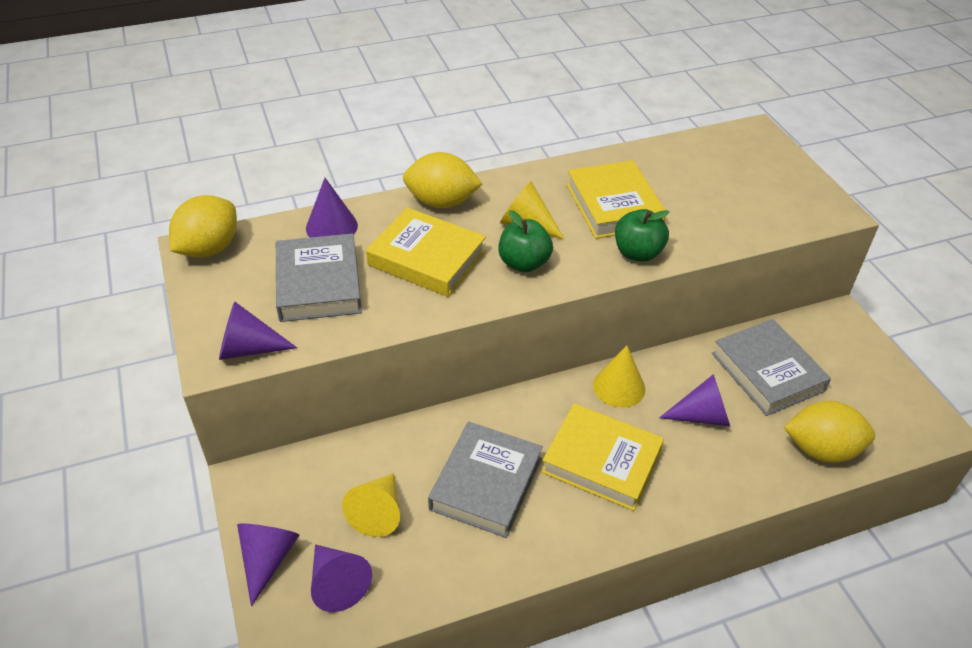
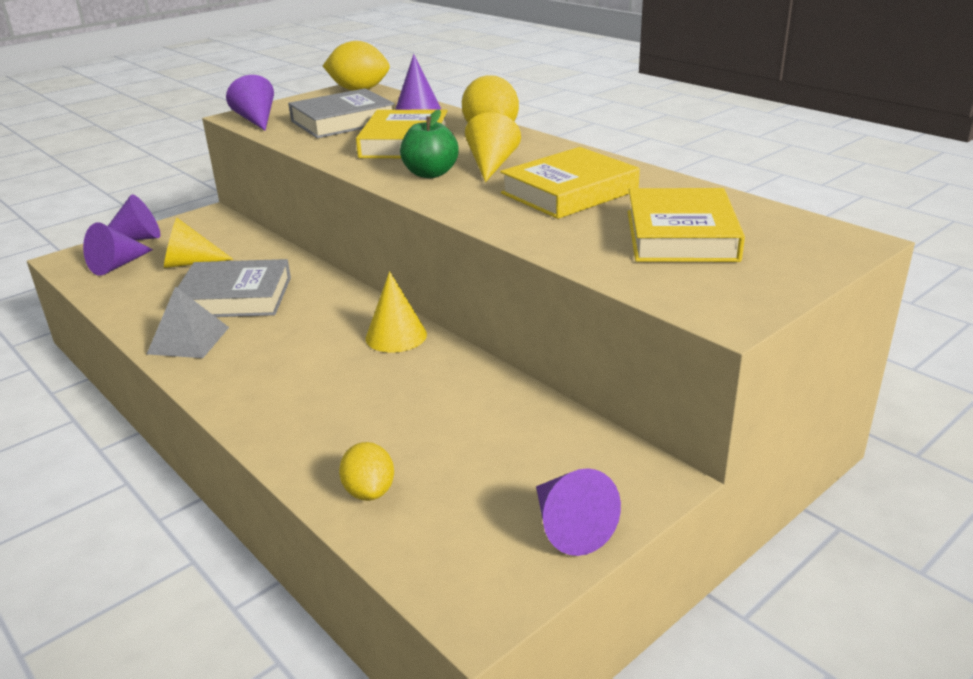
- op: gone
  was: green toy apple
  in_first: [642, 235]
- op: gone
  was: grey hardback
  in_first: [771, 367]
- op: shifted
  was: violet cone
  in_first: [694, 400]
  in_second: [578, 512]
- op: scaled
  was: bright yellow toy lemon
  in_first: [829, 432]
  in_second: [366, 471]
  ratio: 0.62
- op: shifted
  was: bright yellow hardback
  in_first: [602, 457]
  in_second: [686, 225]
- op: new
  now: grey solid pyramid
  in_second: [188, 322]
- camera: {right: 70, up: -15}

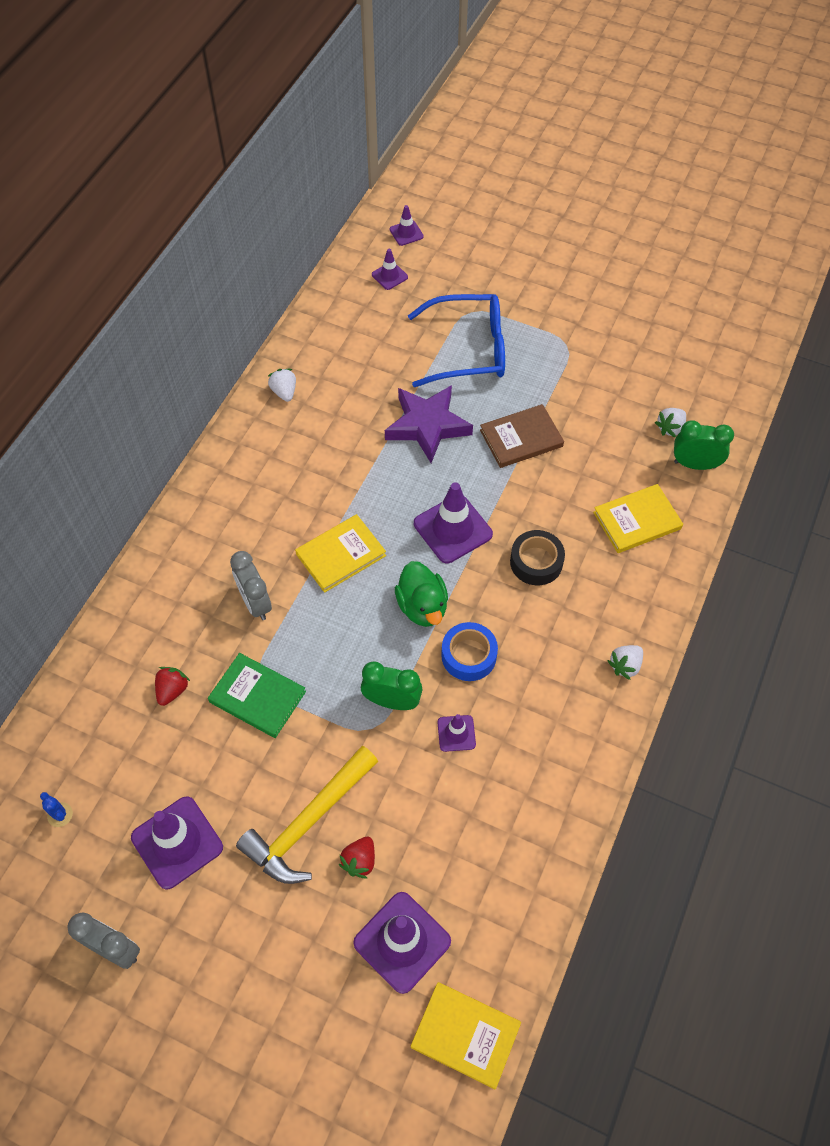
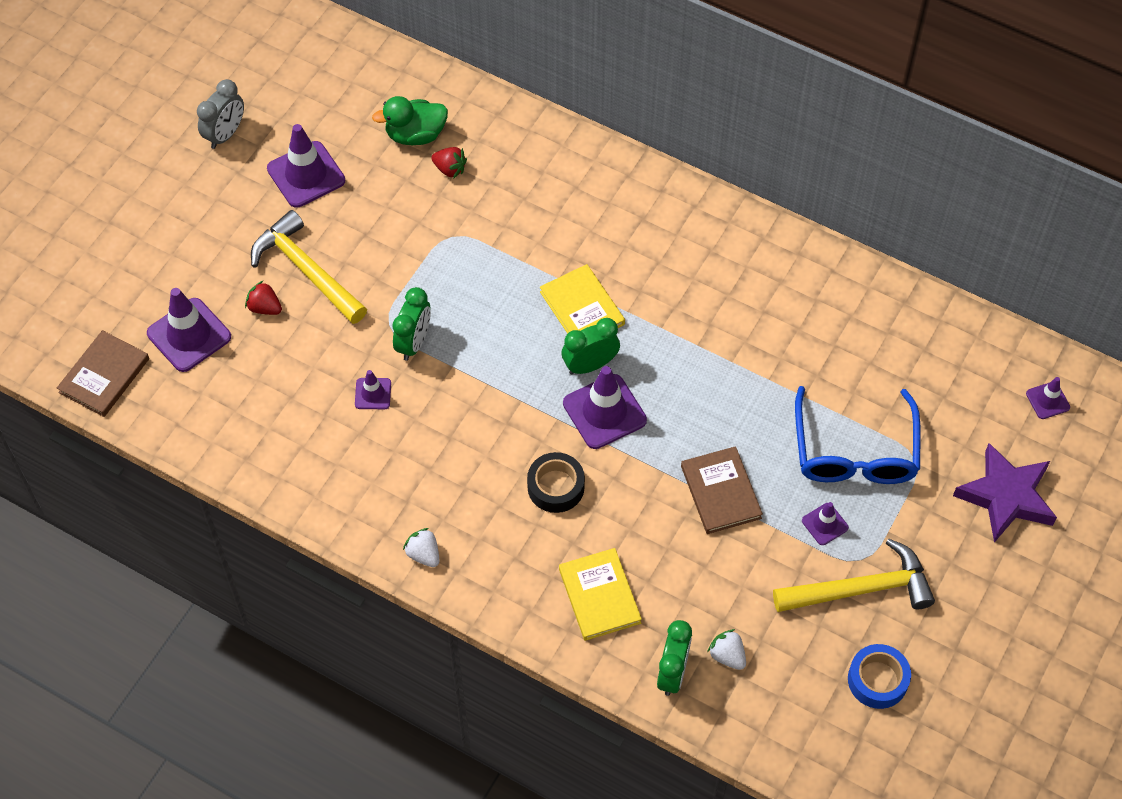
- op: shifted
  was: violet road cone
  in_first: [390, 269]
  in_second: [825, 523]
- op: gone
  was: pure white strawberry
  in_first: [282, 385]
- op: shifted
  was: violet star shape
  in_first: [429, 424]
  in_second: [1005, 493]
- op: gone
  was: grey clock
  in_first: [251, 585]
- op: shifted
  was: green duck
  in_first: [421, 594]
  in_second: [410, 120]
- op: shifted
  was: cobalt sticky tape
  in_first: [469, 651]
  in_second: [879, 676]
- op: gone
  was: green hardback
  in_first: [257, 695]
- op: gone
  was: cobalt prickly plant
  in_first: [56, 809]
- op: repainted
  was: bright yellow hardback
  now: russet hardback
  in_first: [466, 1035]
  in_second: [103, 373]
- op: new
  now: green clock
  in_second: [590, 346]
- op: new
  now: bright yellow claw hammer
  in_second: [854, 575]
- camera: {right: 95, up: 0}

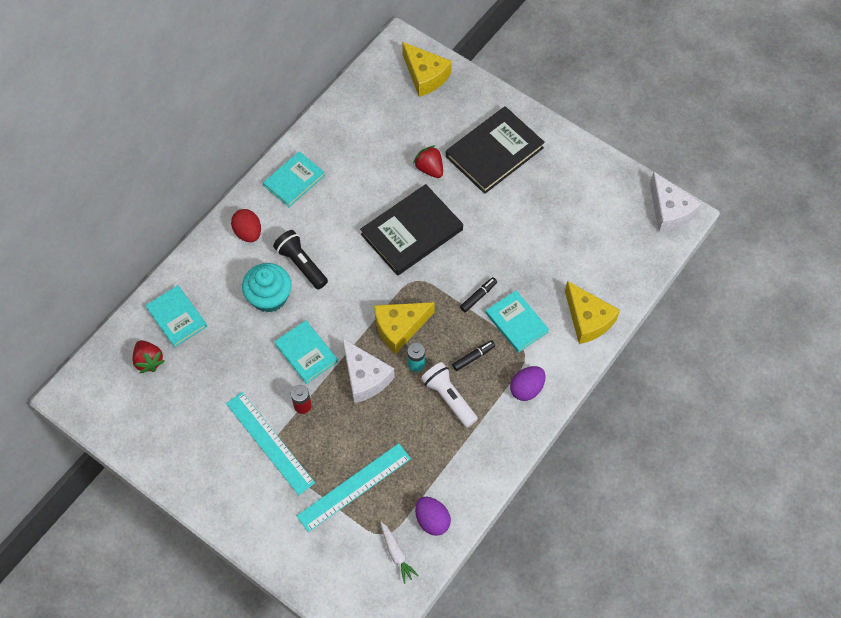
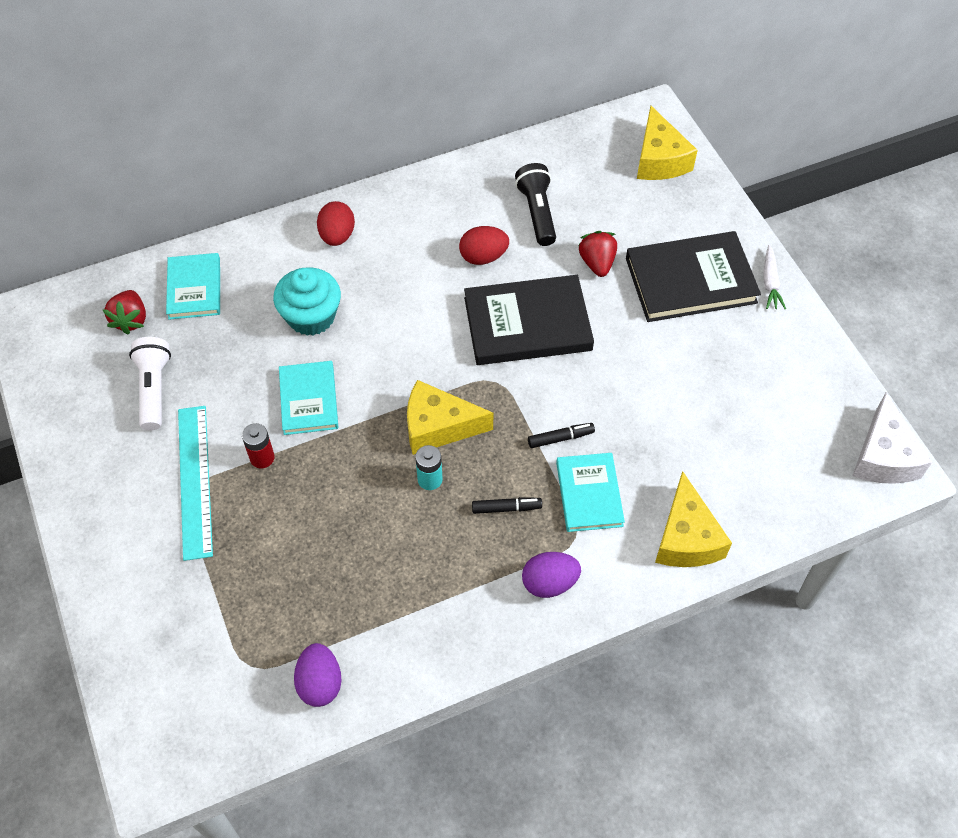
- op: gone
  was: aqua hardback
  in_first: [294, 179]
- op: shifted
  was: black flashlight
  in_first: [300, 259]
  in_second: [535, 204]
- op: gone
  was: pure white piece of cheese
  in_first: [368, 370]
- op: shifted
  was: pure white flashlight
  in_first: [449, 394]
  in_second: [150, 383]
- op: gone
  was: aqua ruler
  in_first: [354, 487]
- op: shifted
  was: pure white carrot
  in_first: [400, 553]
  in_second: [774, 277]
- op: new
  now: crimson egg shape
  in_second: [484, 245]
- camera: {right: 30, up: -5}

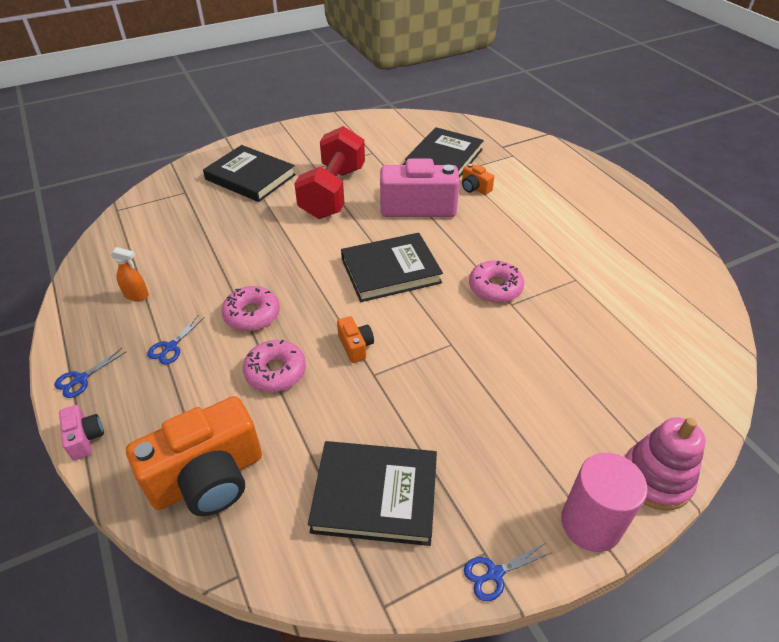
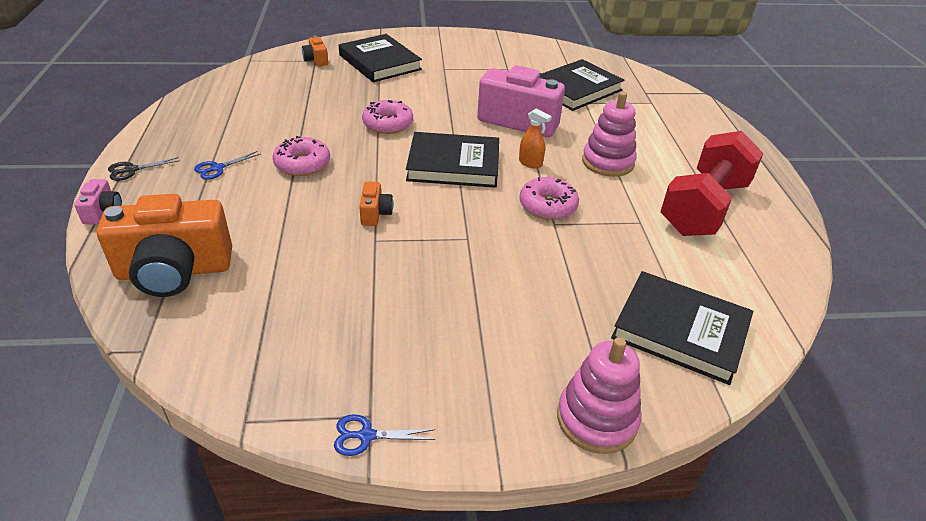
- op: shifted
  was: crimson dumbbell
  in_first: [329, 172]
  in_second: [712, 183]
- op: shifted
  was: orange camera
  in_first: [478, 179]
  in_second: [315, 51]
- op: shifted
  was: orange sprayer
  in_first: [129, 274]
  in_second: [535, 139]
- op: shifted
  was: pink doughnut
  in_first: [274, 366]
  in_second: [387, 117]
- op: repainted
  was: cobalt scissors
  now: black scissors
  in_first: [90, 373]
  in_second: [144, 169]
- op: shifted
  was: black hardback
  in_first: [372, 493]
  in_second: [682, 328]
- op: gone
  was: pink solid cylinder
  in_first: [604, 502]
- op: new
  now: pink stacking rings
  in_second: [609, 134]
- camera: {right: 20, up: -5}

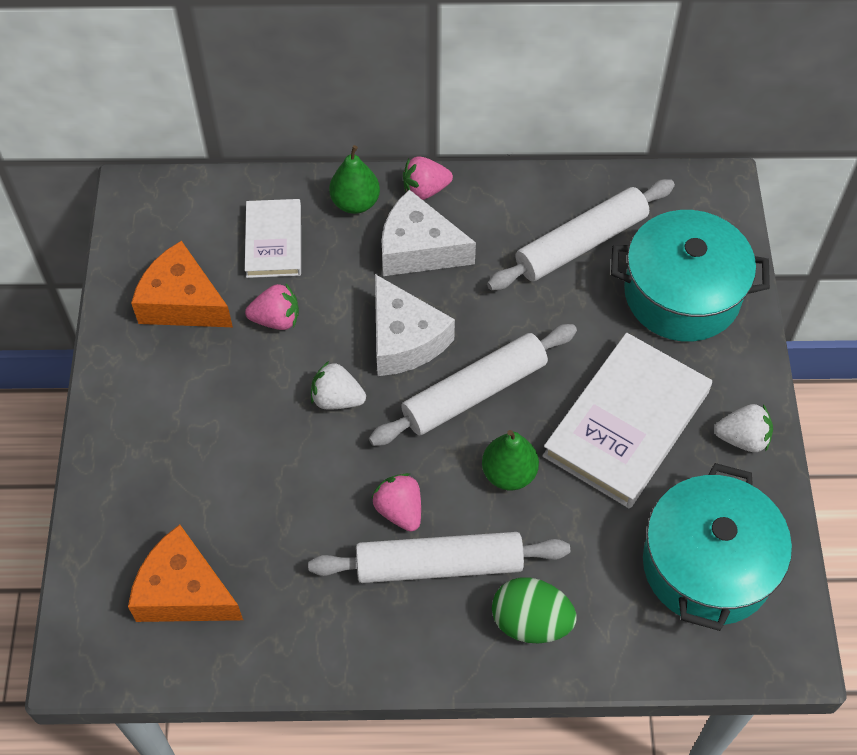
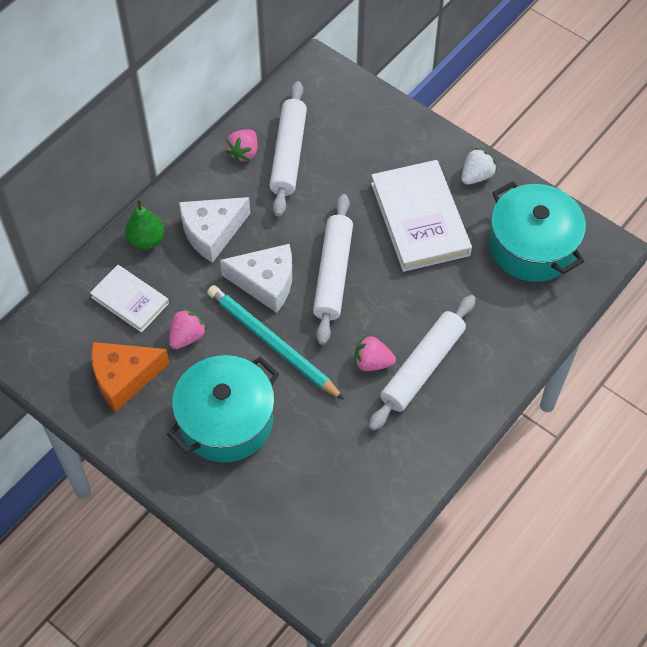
- op: shifted
  was: pink strawberry
  in_first: [428, 178]
  in_second: [242, 145]
- op: shifted
  was: aqua cooking pot
  in_first: [690, 276]
  in_second: [223, 408]
- op: swapped
  was: pure white strawberry
  now: aqua wooden pencil
  in_first: [338, 385]
  in_second: [276, 342]
- op: gone
  was: green pear fruit
  in_first: [510, 460]
- op: gone
  was: orange piece of cheese
  in_first: [185, 573]
- op: gone
  was: green egg shape
  in_first: [534, 610]
- camera: {right: -50, up: 0}

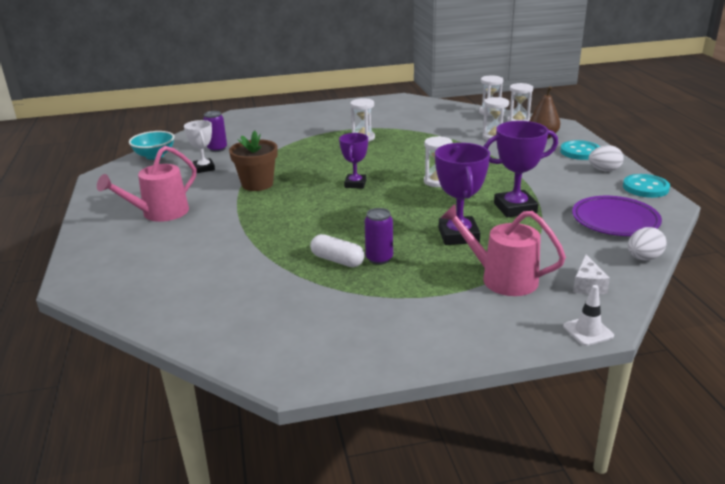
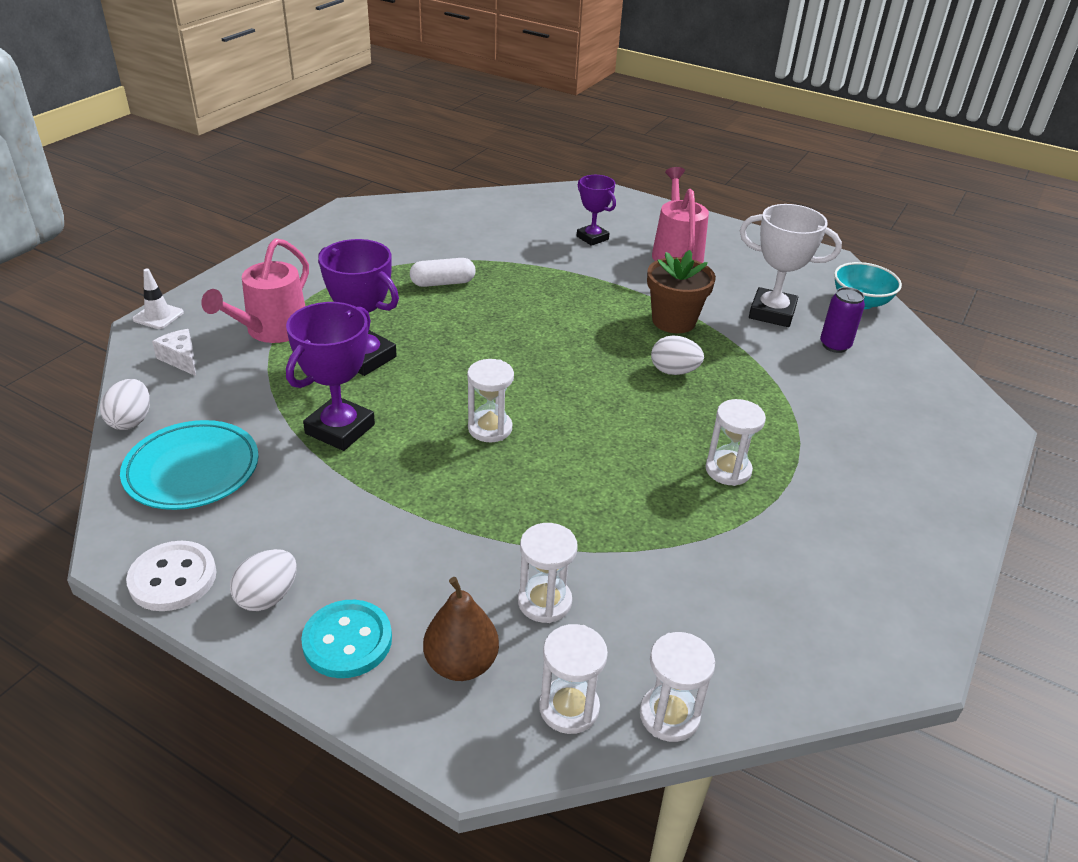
- op: scaled
  was: pure white trophy
  in_first: [199, 146]
  in_second: [791, 265]
  ratio: 1.56
- op: shifted
  was: violet trophy
  in_first: [353, 161]
  in_second: [596, 210]
- op: repainted
  was: aqua shirt button
  now: pure white shirt button
  in_first: [646, 186]
  in_second: [171, 576]
- op: repainted
  was: violet flat dish
  now: aqua flat dish
  in_first: [617, 216]
  in_second: [189, 465]
- op: rotated
  was: pink watering pot
  in_first: [503, 250]
  in_second: [255, 290]
  clockwise: 135
- op: gone
  was: violet soda can
  in_first: [379, 236]
- op: new
  now: pure white egg shape
  in_second: [677, 355]
- camera: {right: 130, up: 10}

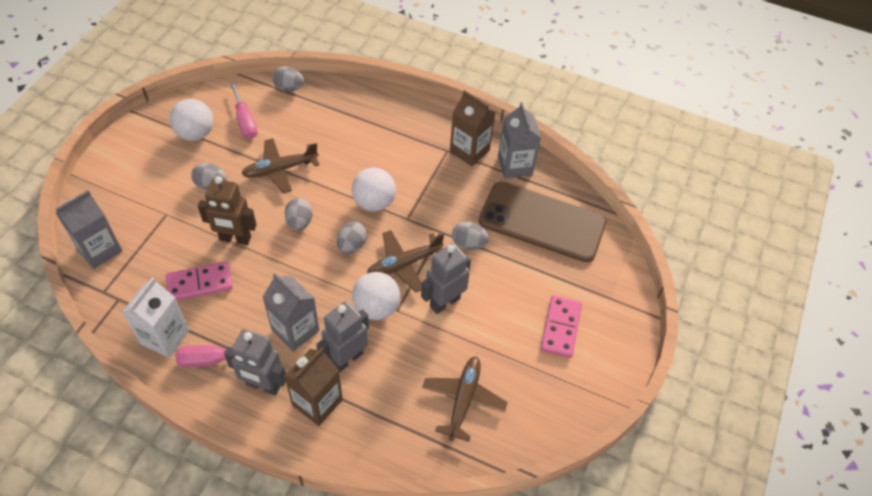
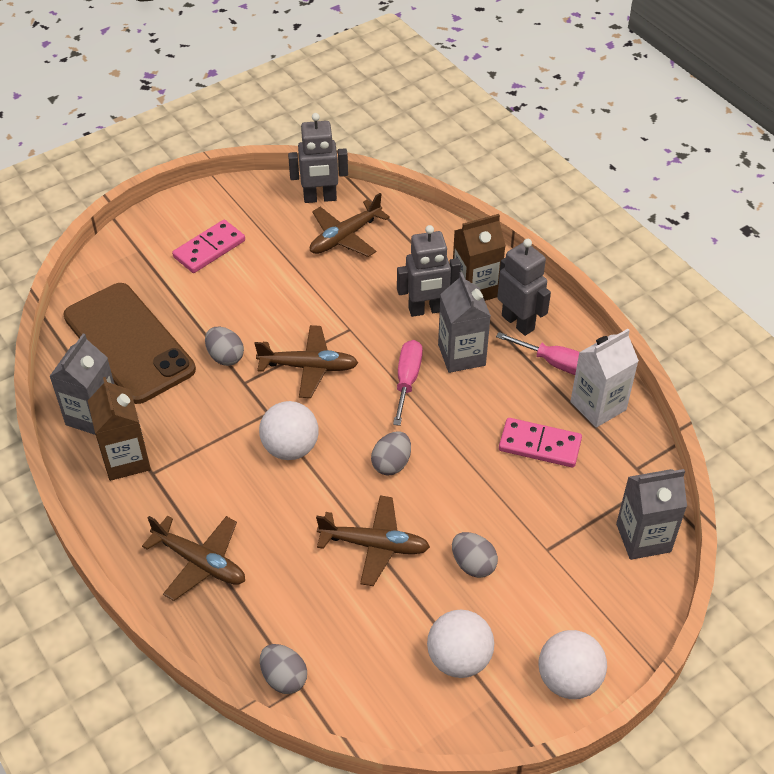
- op: shifted
  was: pink hand screwdriver
  in_first: [243, 110]
  in_second: [408, 383]
- op: gone
  was: russet robot figure
  in_first: [227, 210]
- op: gone
  was: grey egg shape
  in_first: [352, 237]
- op: shifted
  was: grey robot figure
  in_first: [446, 278]
  in_second: [318, 158]
- op: shifted
  was: pure white play ball
  in_first: [376, 296]
  in_second: [573, 664]
- op: new
  now: russet toy plane
  in_second: [193, 558]
- camera: {right: -145, up: -5}

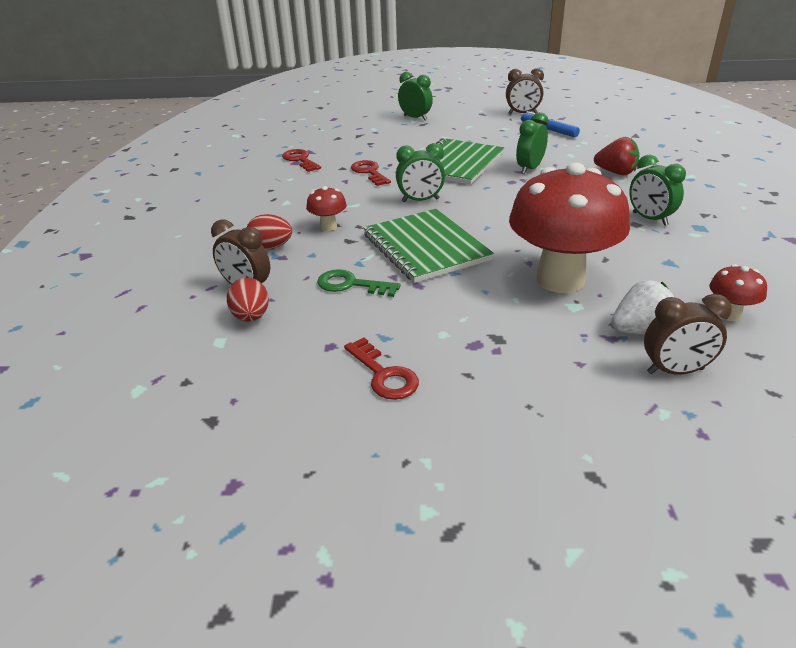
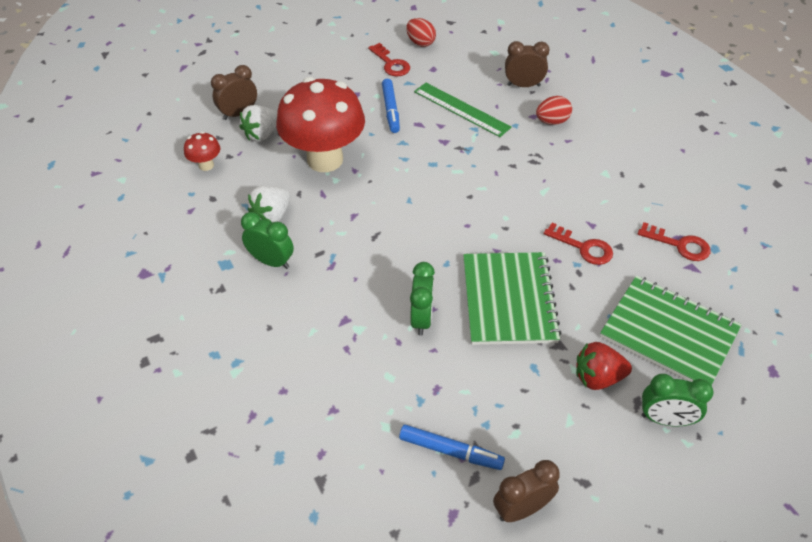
- op: shifted
  was: crimson strawberry
  in_first: [616, 156]
  in_second: [604, 366]
- op: gone
  was: green clock
  in_first: [420, 173]
- op: gone
  was: crimson toadstool
  in_first: [326, 208]
- op: shifted
  was: green notebook
  in_first: [428, 246]
  in_second: [671, 331]
- op: swapped
  was: green latchkey
  now: green ruler
  in_first: [359, 283]
  in_second: [462, 110]
- op: shifted
  was: crimson egg shape
  in_first: [248, 300]
  in_second: [421, 32]
- op: rotated
  was: crimson latchkey
  in_first: [381, 368]
  in_second: [389, 59]
  clockwise: -150
- op: new
  now: cobalt marker
  in_second: [391, 106]
- op: new
  now: pure white strawberry
  in_second: [269, 204]
- camera: {right: 150, up: 15}

